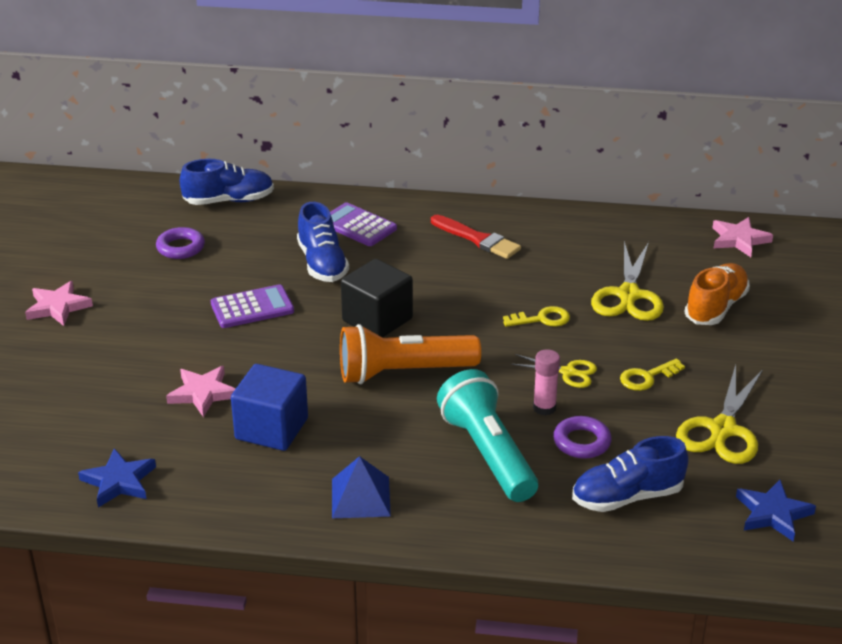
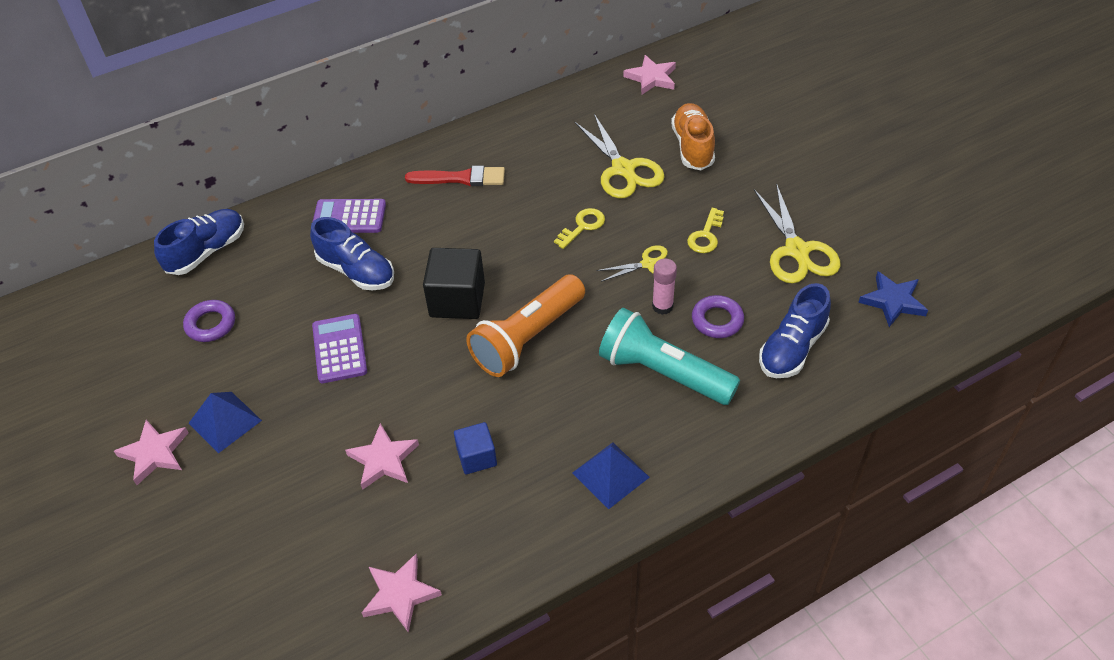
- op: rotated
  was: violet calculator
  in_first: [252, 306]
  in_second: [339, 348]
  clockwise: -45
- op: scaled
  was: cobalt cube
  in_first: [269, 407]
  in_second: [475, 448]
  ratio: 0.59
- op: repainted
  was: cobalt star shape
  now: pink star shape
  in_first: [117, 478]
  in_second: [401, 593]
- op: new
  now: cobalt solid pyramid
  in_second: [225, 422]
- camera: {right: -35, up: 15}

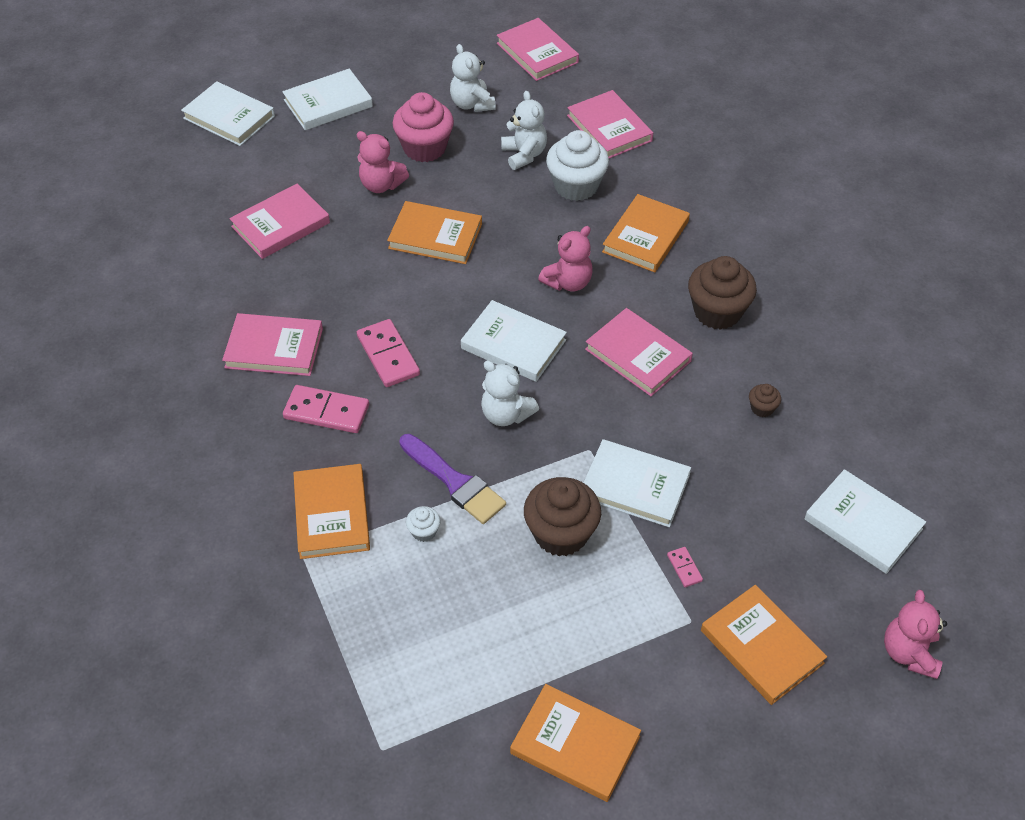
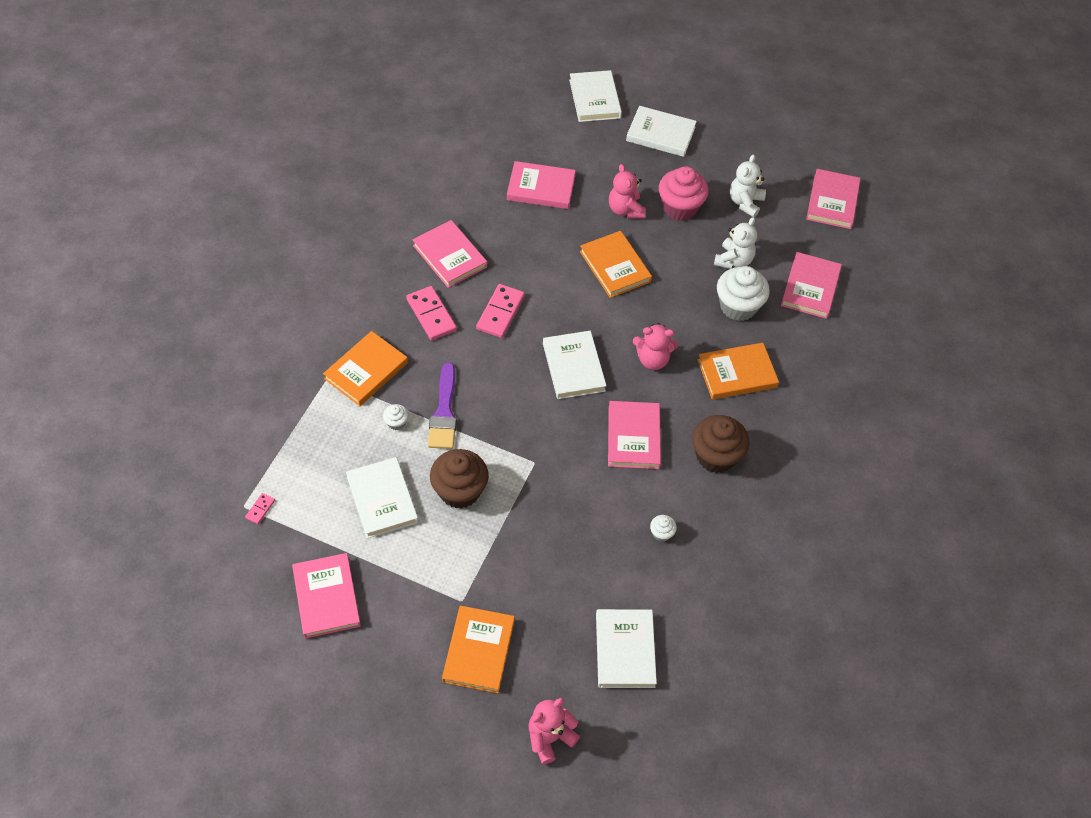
- op: gone
  was: pure white stuffed bear
  in_first: [510, 393]
- op: repainted
  was: russet cupcake
  now: pure white cupcake
  in_first: [765, 400]
  in_second: [663, 528]
- op: shifted
  was: pure white hardback
  in_first: [637, 483]
  in_second: [382, 498]
- op: shifted
  was: pink domino piece
  in_first: [685, 567]
  in_second: [260, 508]
- op: repainted
  was: orange hardback
  now: pink hardback
  in_first: [575, 743]
  in_second: [326, 596]
- camera: {right: 45, up: 5}

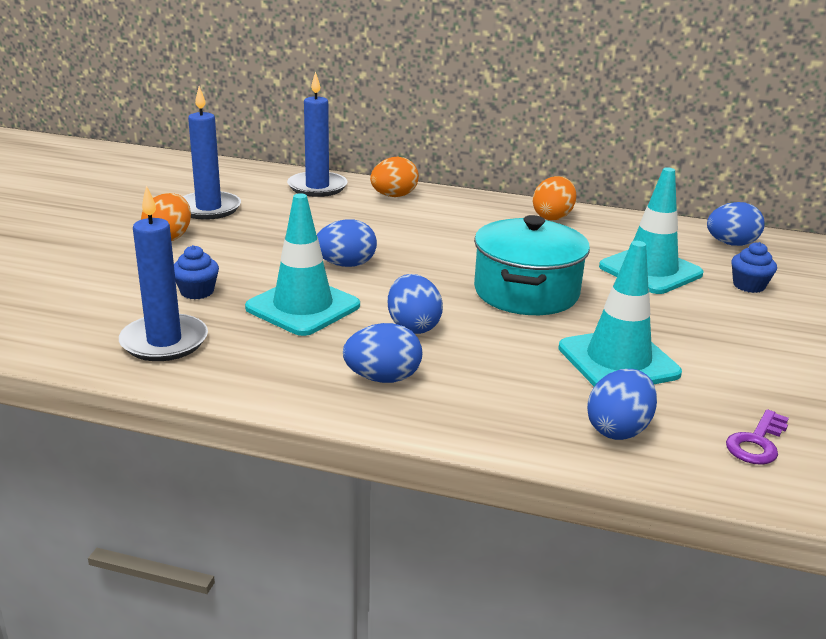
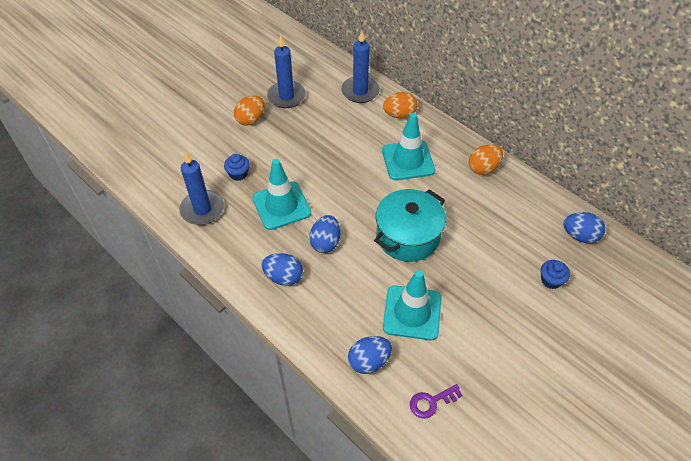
- op: shifted
  was: aqua road cone
  in_first: [651, 230]
  in_second: [408, 146]
- op: gone
  was: cobalt egg shape
  in_first: [347, 243]
- camera: {right: 30, up: 25}

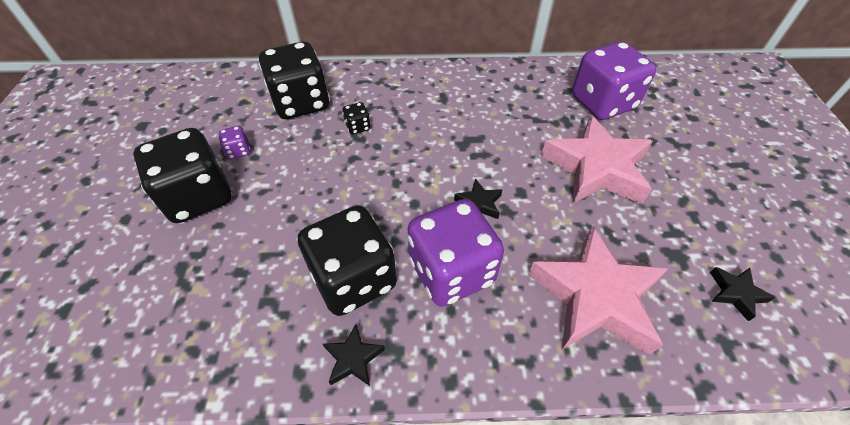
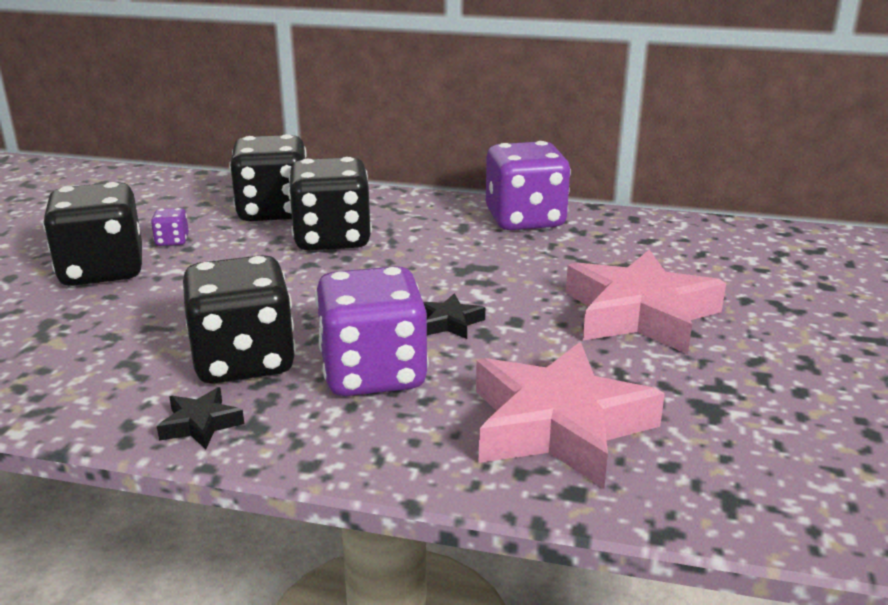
- op: shifted
  was: violet dice
  in_first: [614, 81]
  in_second: [528, 185]
- op: scaled
  was: black dice
  in_first: [356, 118]
  in_second: [330, 203]
  ratio: 2.44
- op: gone
  was: black star shape
  in_first: [743, 294]
- camera: {right: 15, up: -25}

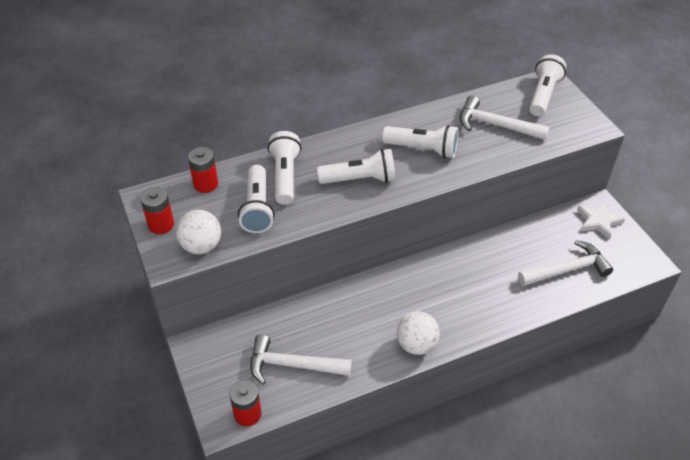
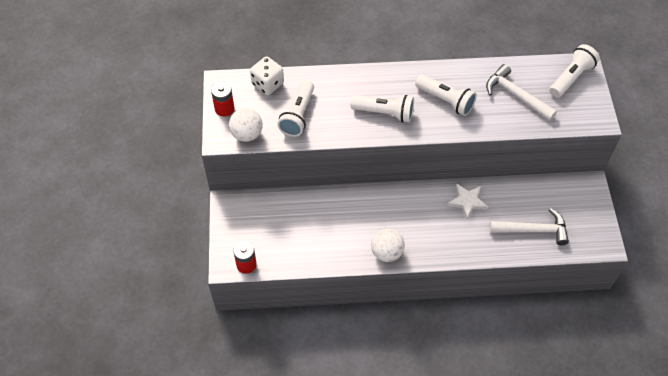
- op: gone
  was: pure white flashlight
  in_first: [284, 168]
- op: swapped
  was: crimson power cell
  now: pure white dice
  in_first: [203, 170]
  in_second: [267, 75]
- op: shifted
  was: pure white star shape
  in_first: [601, 220]
  in_second: [468, 201]
- op: gone
  was: pure white claw hammer
  in_first: [301, 359]
- camera: {right: 20, up: 10}

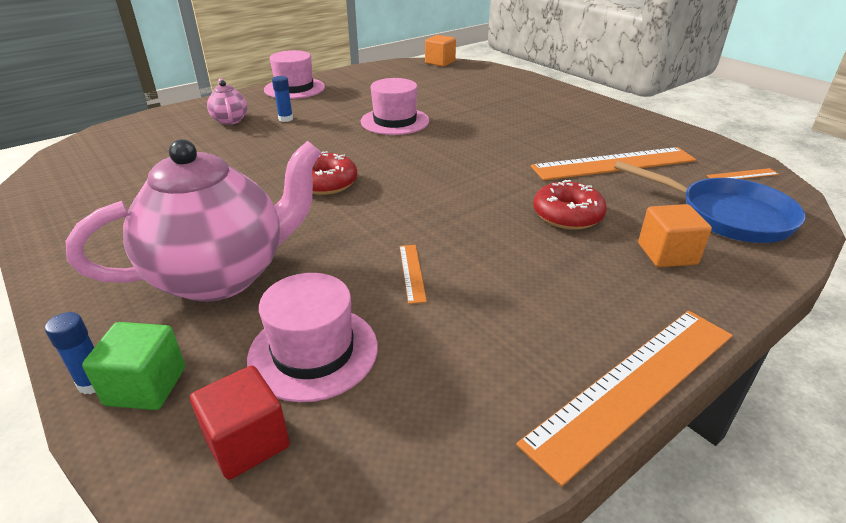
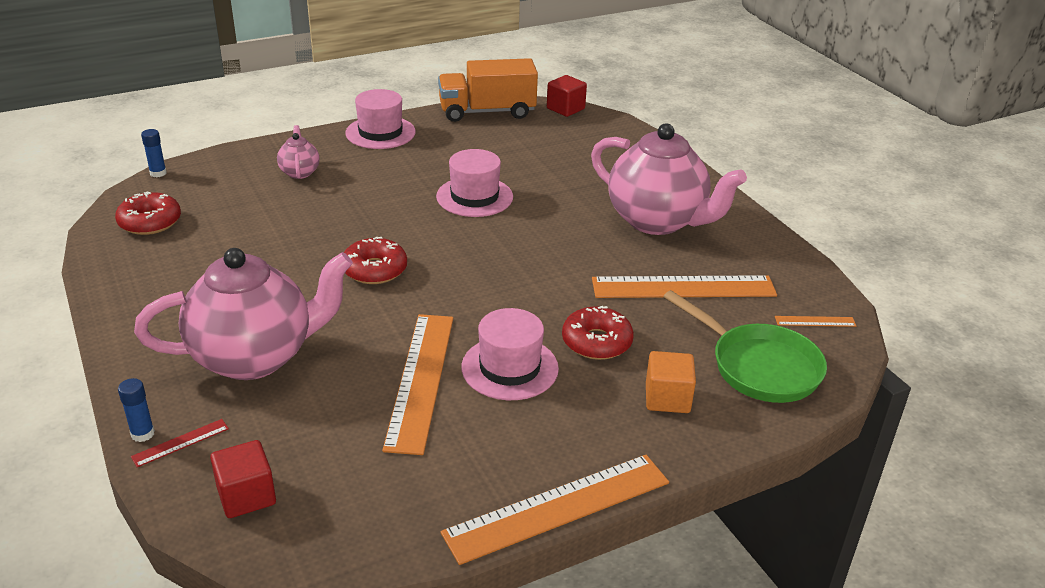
- op: repainted
  was: orange cube
  now: crimson cube
  in_first: [440, 51]
  in_second: [567, 96]
- op: shifted
  was: cobalt glue stick
  in_first: [282, 99]
  in_second: [154, 153]
- op: repainted
  was: cobalt frying pan
  now: green frying pan
  in_first: [709, 202]
  in_second: [745, 346]
- op: scaled
  was: orange ruler
  in_first: [413, 274]
  in_second: [417, 384]
  ratio: 2.39
- op: shifted
  was: pink top hat
  in_first: [312, 337]
  in_second: [510, 354]
- op: swapped
  was: green cube
  now: crimson ruler
  in_first: [133, 366]
  in_second: [180, 443]
- op: new
  now: orange toy truck
  in_second: [488, 90]
- op: new
  now: pink teapot
  in_second: [669, 179]
- op: new
  now: crimson doughnut
  in_second: [148, 213]
- camera: {right: 10, up: 0}

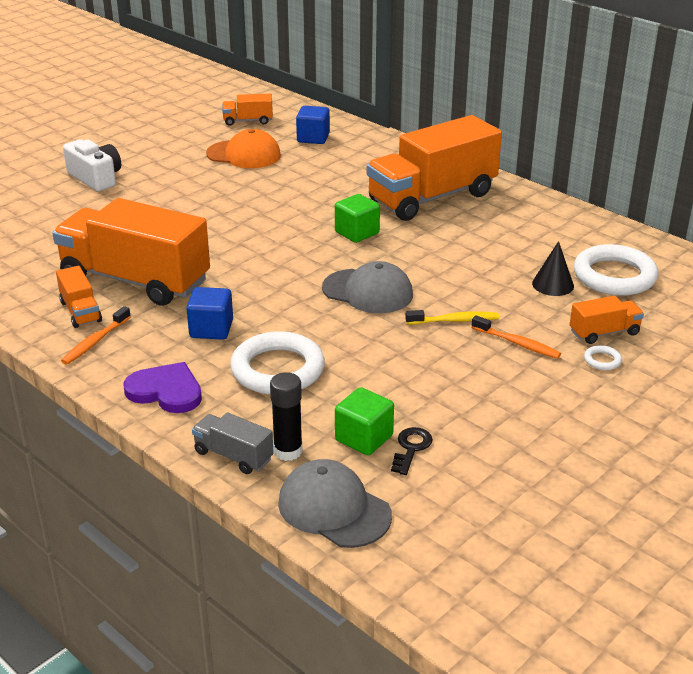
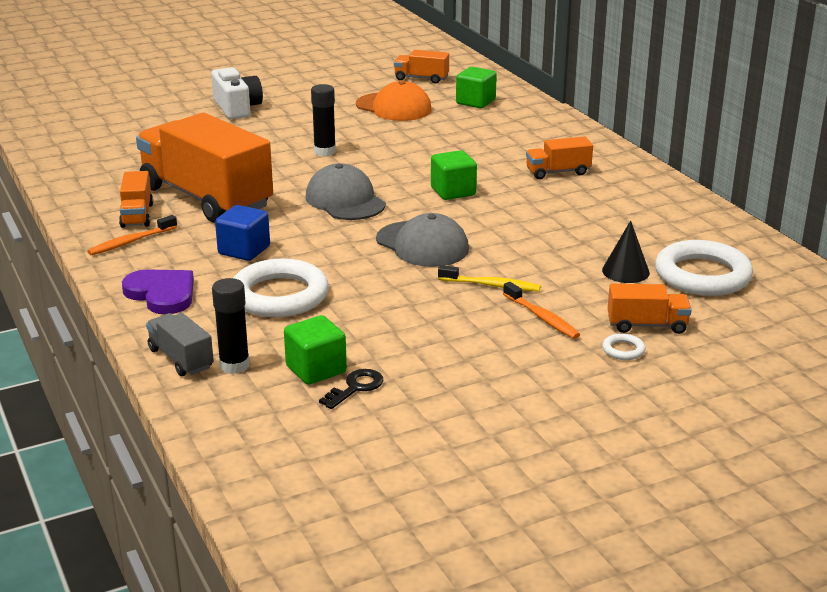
- op: repainted
  was: cobalt cube
  now: green cube
  in_first: [313, 125]
  in_second: [476, 87]
- op: scaled
  was: orange toy truck
  in_first: [434, 168]
  in_second: [559, 157]
  ratio: 0.43
- op: shifted
  was: grey baseball cap
  in_first: [335, 503]
  in_second: [345, 191]
- op: new
  now: black glue stick
  in_second: [323, 120]
- camera: {right: 20, up: -5}

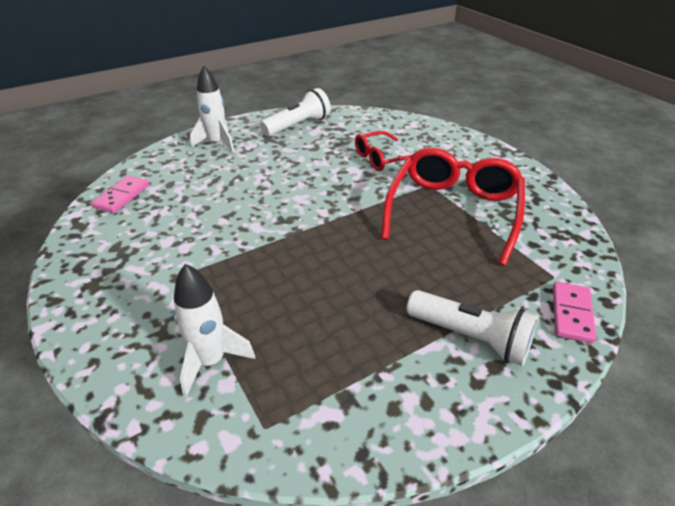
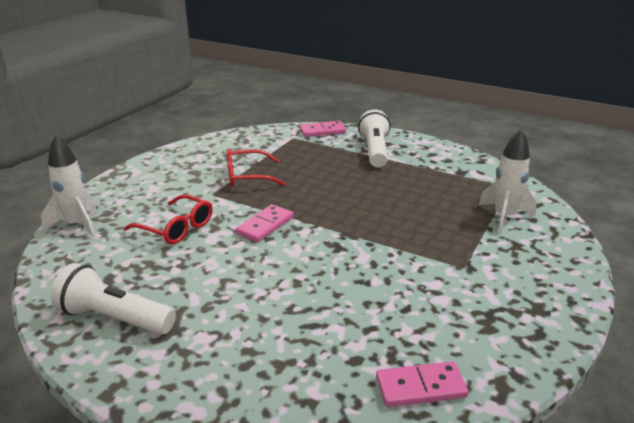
- op: shifted
  was: pure white toy rocket
  in_first: [212, 109]
  in_second: [68, 186]
- op: scaled
  was: crimson eyeglasses
  in_first: [453, 206]
  in_second: [256, 168]
  ratio: 0.55
- op: new
  now: pink domino piece
  in_second: [264, 223]
- camera: {right: -120, up: -10}

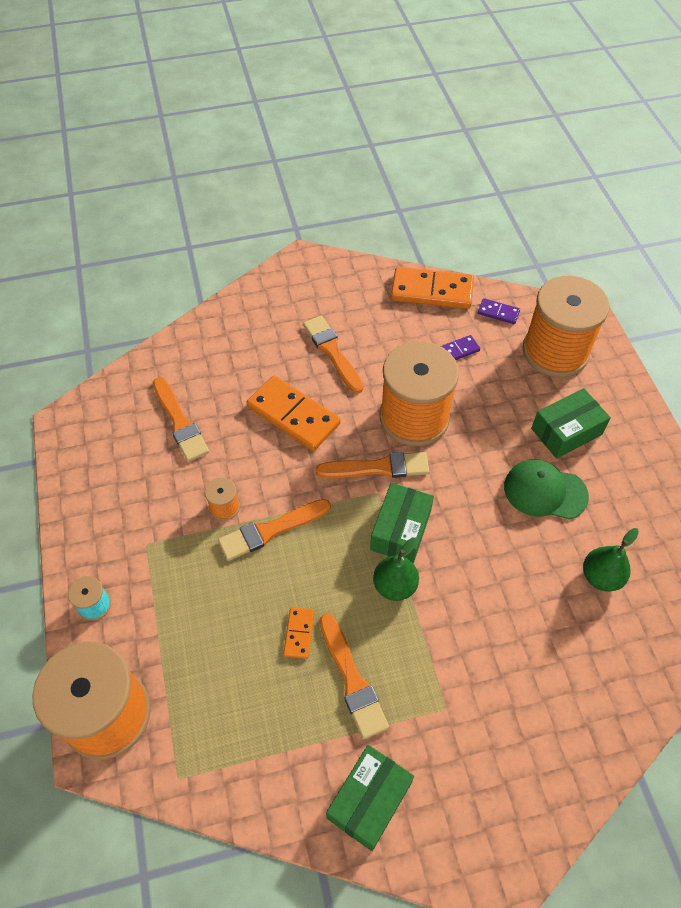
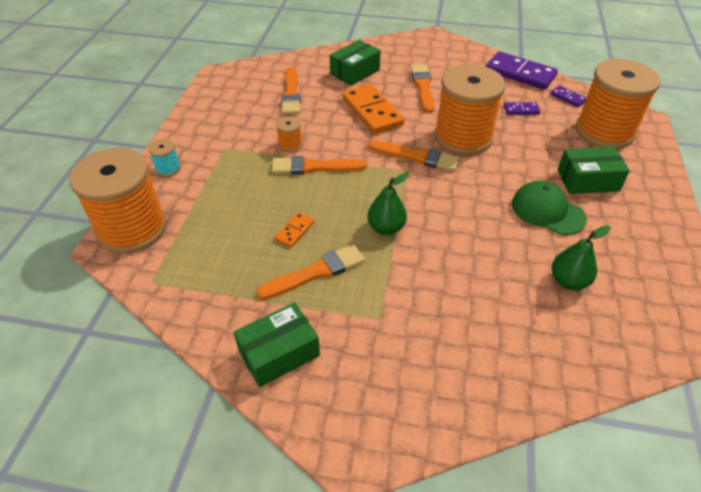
- op: repainted
  was: orange domino piece
  now: violet domino piece
  in_first: [432, 288]
  in_second: [522, 71]
- op: shifted
  was: green parcel
  in_first: [402, 523]
  in_second: [355, 63]
- op: rotated
  was: orange brush
  in_first: [354, 676]
  in_second: [310, 271]
  clockwise: -120
- camera: {right: 25, up: -10}

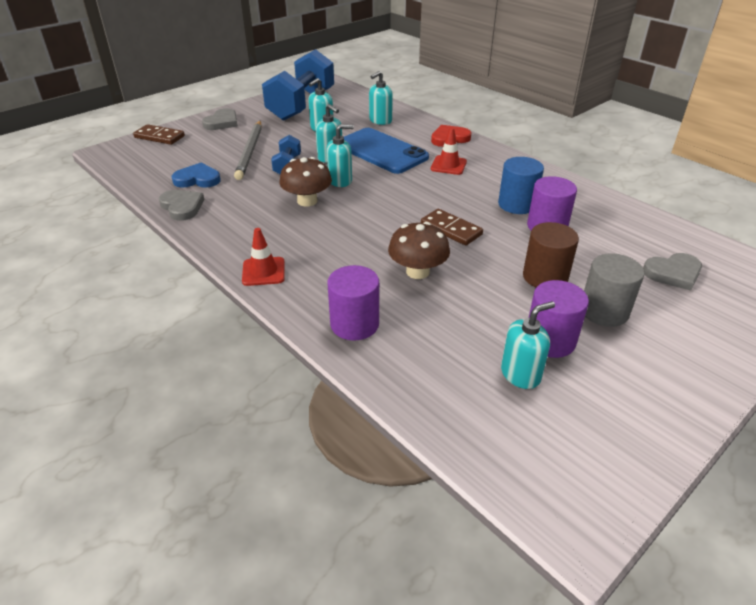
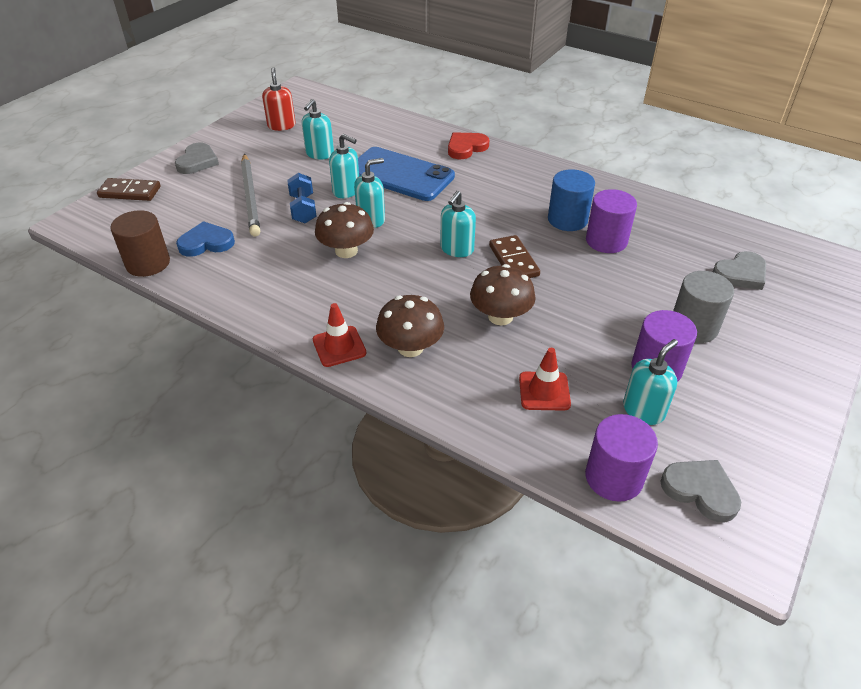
- op: swapped
  was: cobalt dumbbell
  now: crimson soap dispenser
  in_first: [298, 85]
  in_second: [279, 99]
- op: shifted
  was: aqua soap dispenser
  in_first: [381, 98]
  in_second: [458, 224]
- op: shifted
  was: crimson road cone
  in_first: [449, 151]
  in_second: [545, 379]
- op: shifted
  was: grey love heart
  in_first: [181, 205]
  in_second: [701, 491]
- op: rotated
  was: russet domino piece
  in_first: [452, 227]
  in_second: [514, 256]
  clockwise: 45
- op: shifted
  was: russet solid cylinder
  in_first: [551, 255]
  in_second: [140, 243]
- op: shifted
  was: violet solid cylinder
  in_first: [353, 303]
  in_second: [621, 458]
- op: new
  now: russet toadstool
  in_second: [410, 326]
- camera: {right: -15, up: 5}

